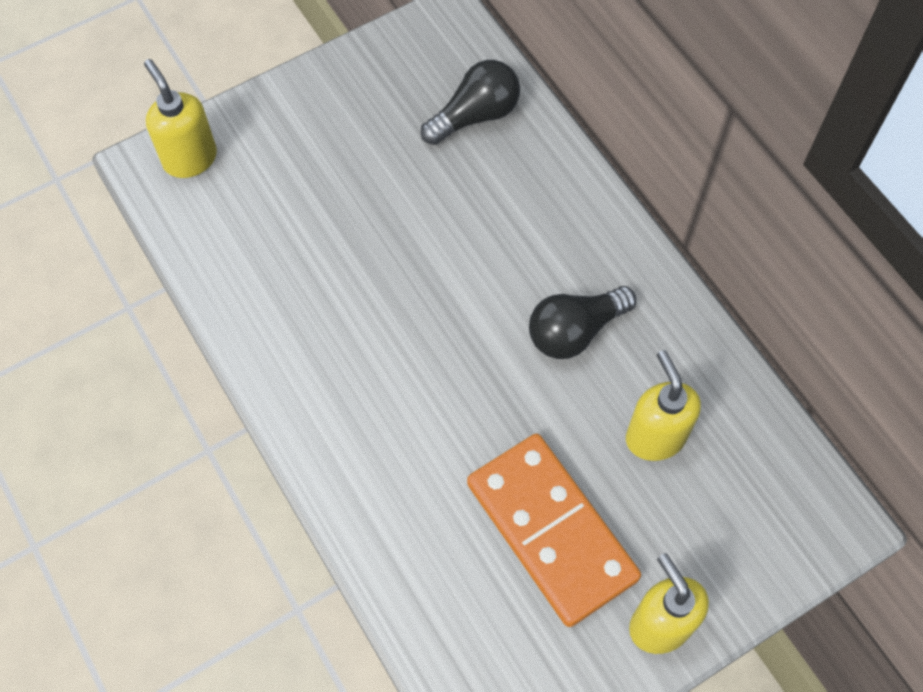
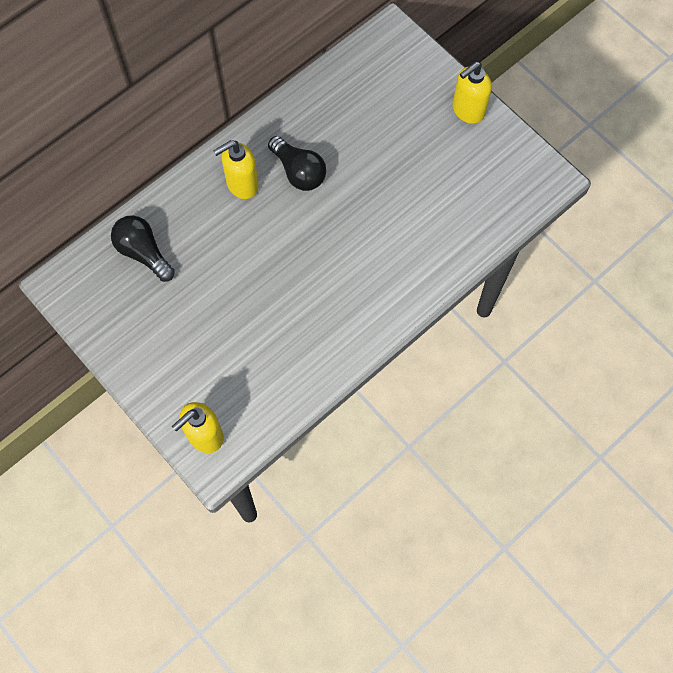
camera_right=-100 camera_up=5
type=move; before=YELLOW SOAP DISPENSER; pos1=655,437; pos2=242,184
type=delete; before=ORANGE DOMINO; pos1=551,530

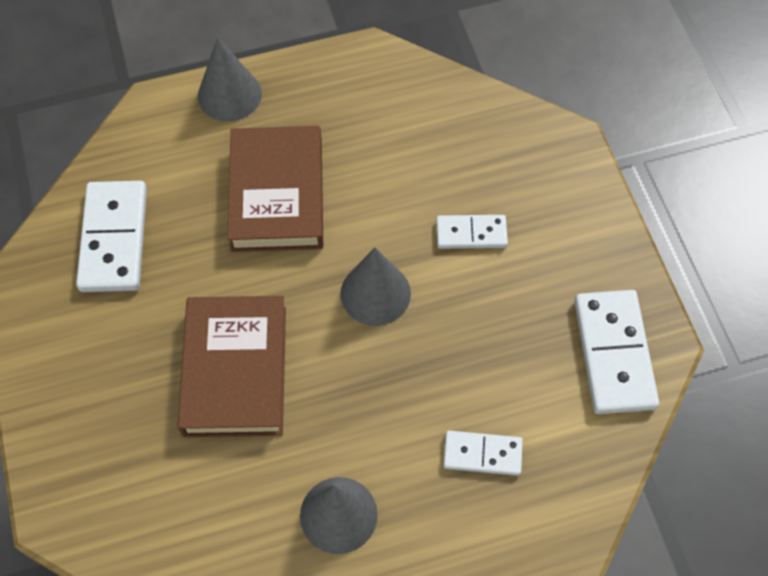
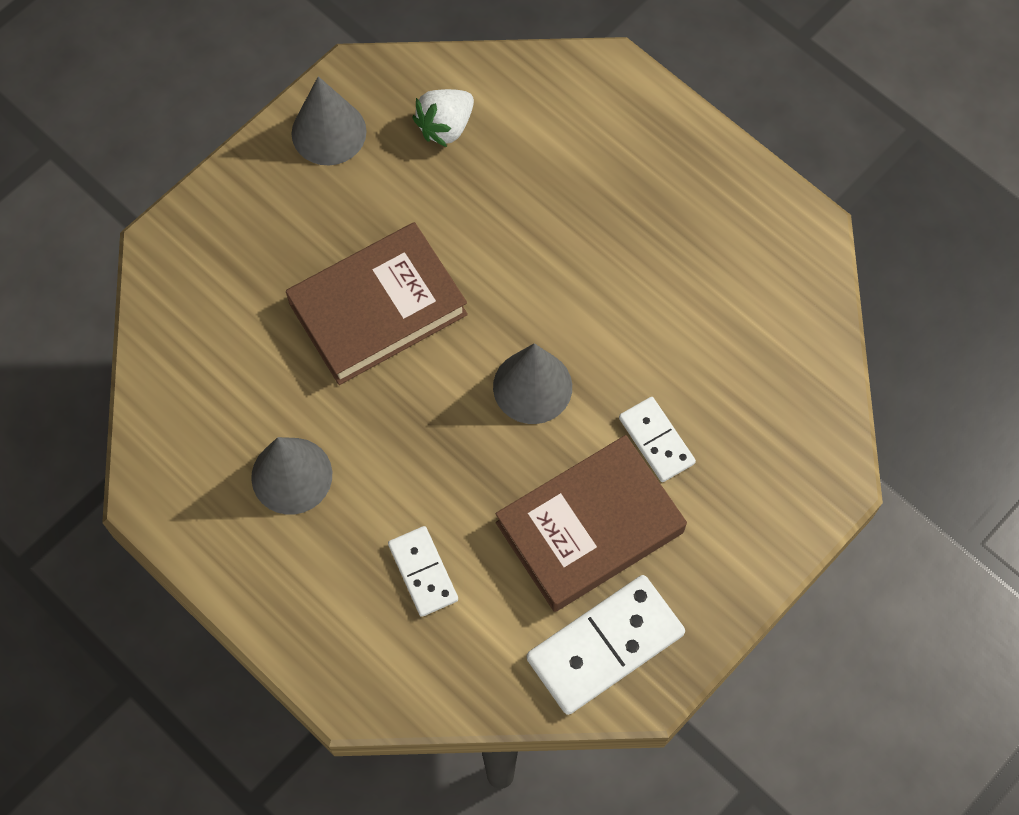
camera_right=60 camera_up=5
type=move; before=GREY CONE; pos1=229,94; pos2=329,132
type=move; before=BROWN BOOK; pos1=277,194; pos2=589,527
type=replace; before=WHITE DOMINO; after=WHITE STRAWBERRY; pos1=114,239; pos2=445,126

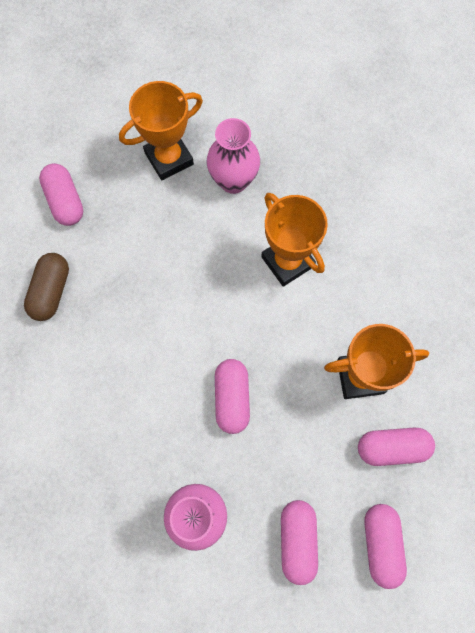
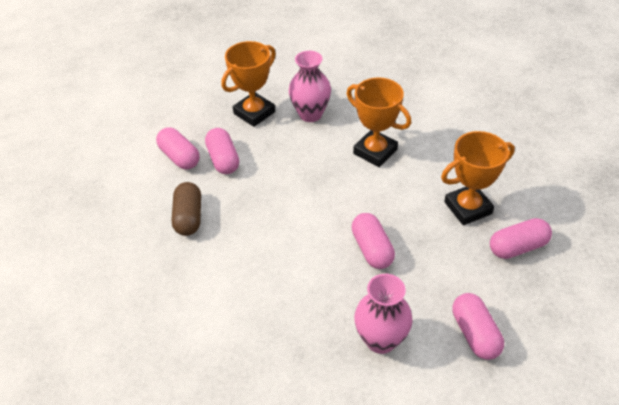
camera_right=-15 camera_up=-25
type=move; before=PINK CAPSULE; pos1=381,544; pos2=223,159

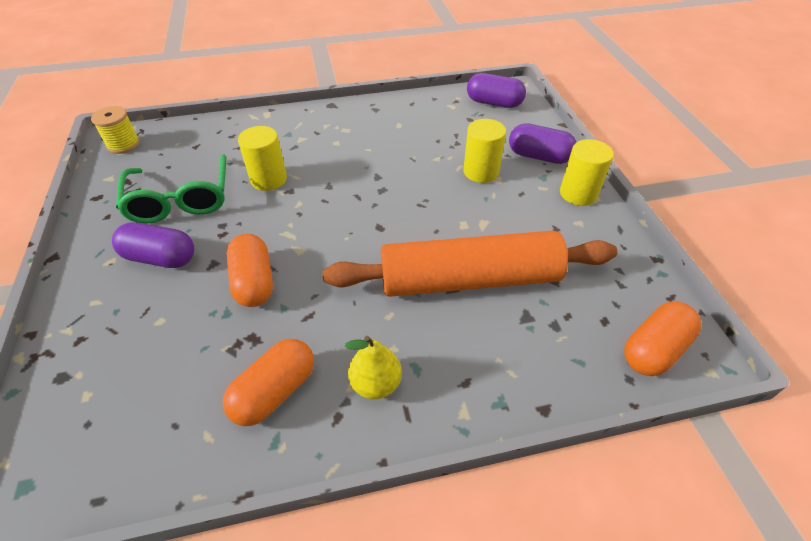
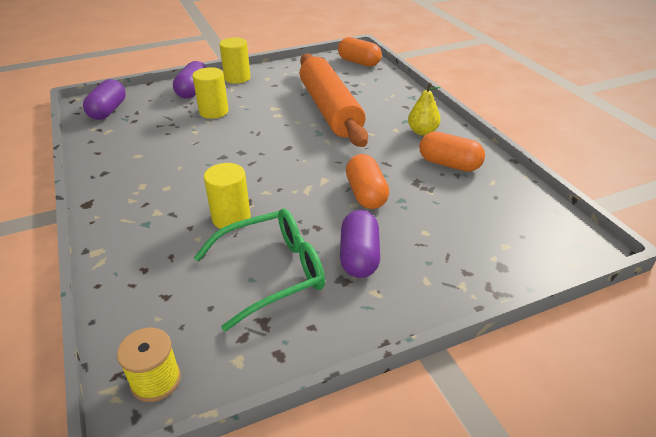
camera_right=-100 camera_up=-10
type=rotate; before=ORANGE CAPSULE; pos1=254,282; pos2=366,194; turn=-75

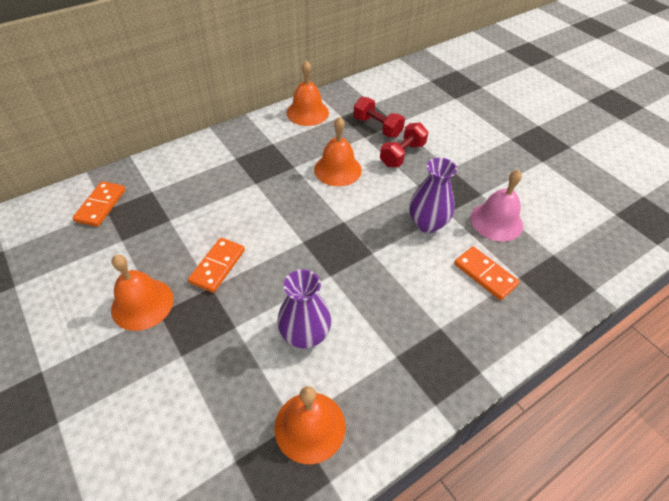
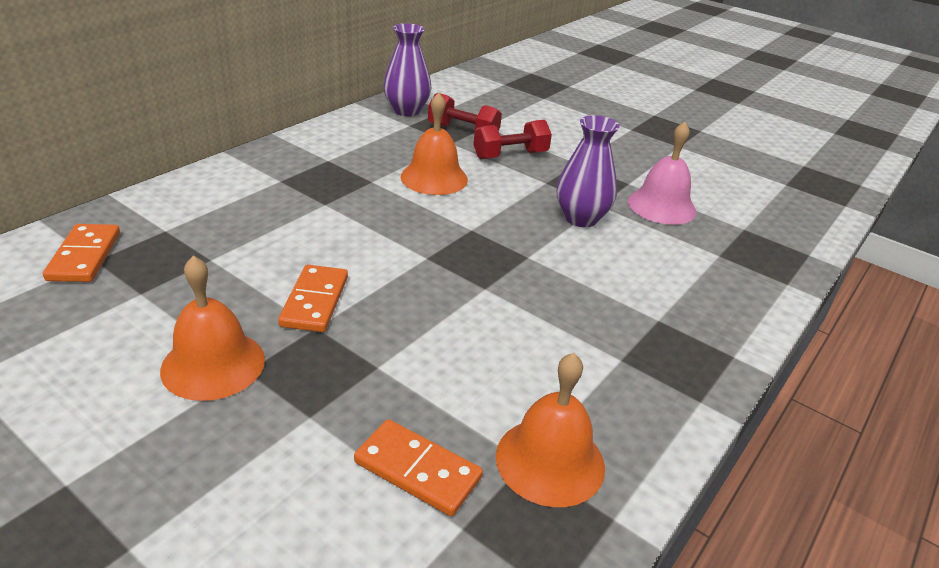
camera_right=-20 camera_up=-15
type=delete; before=ORANGE BELL; pos1=307,112
type=rotate; before=RED DUMBBELL; pos1=402,154; pos2=510,155; turn=45
type=move; before=ORANGE DOMINO; pos1=485,274; pos2=418,470
type=move; before=PURPLE VASE; pos1=305,335; pos2=406,111

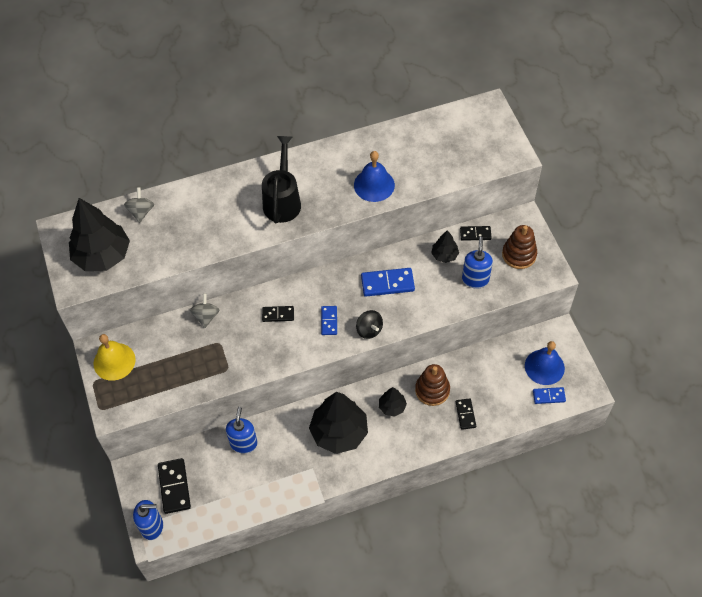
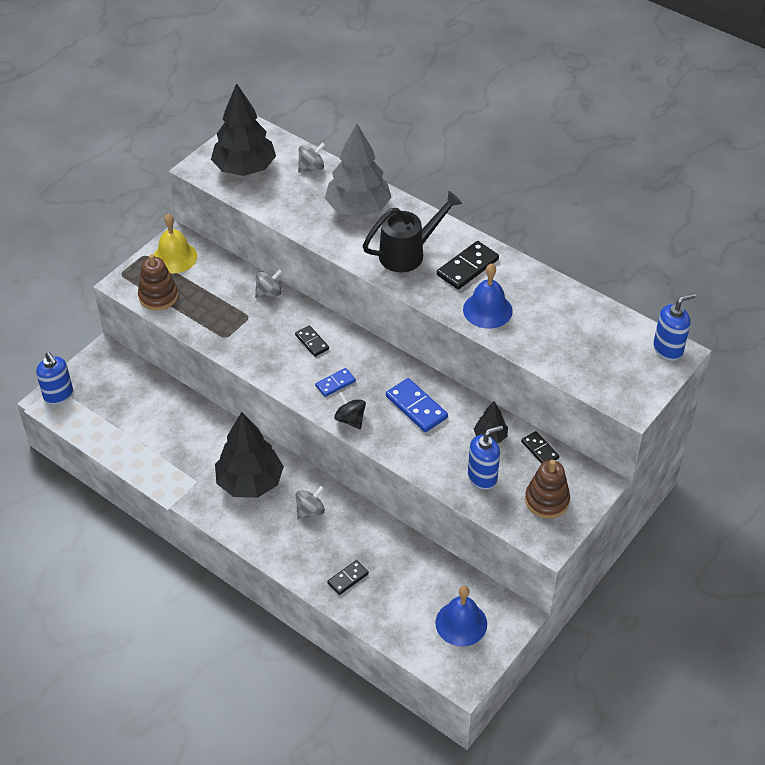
camera_right=55 camera_up=-10
type=rotate; before=BLACK SPINNING TOP; pos1=369,330; pos2=350,419; turn=120
type=move; before=BROWN STACKING TOY; pos1=432,390; pos2=158,296
type=replace; before=BLACK TREE; after=GREY SPINNING TOP; pos1=392,407; pos2=310,511
type=delete; before=BLUE DOMINO; pos1=549,396
type=move; before=BLUE SOAP DISPENSER; pos1=243,443; pos2=668,349
type=move; before=BLACK DOMINO; pos1=174,487; pos2=467,267
type=insert; after=GREY TREE; pos2=358,208

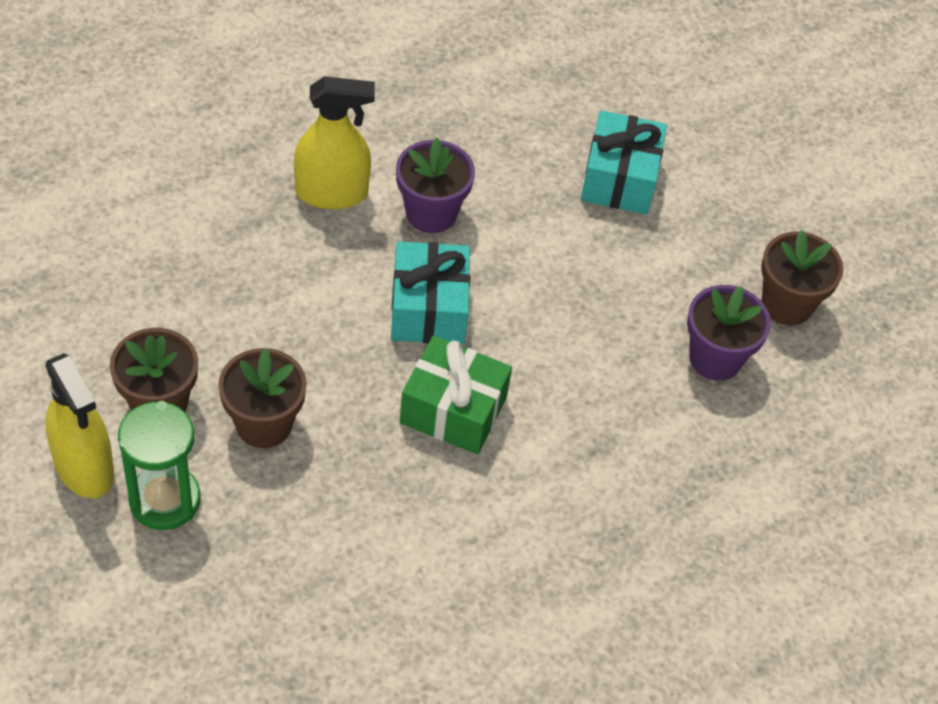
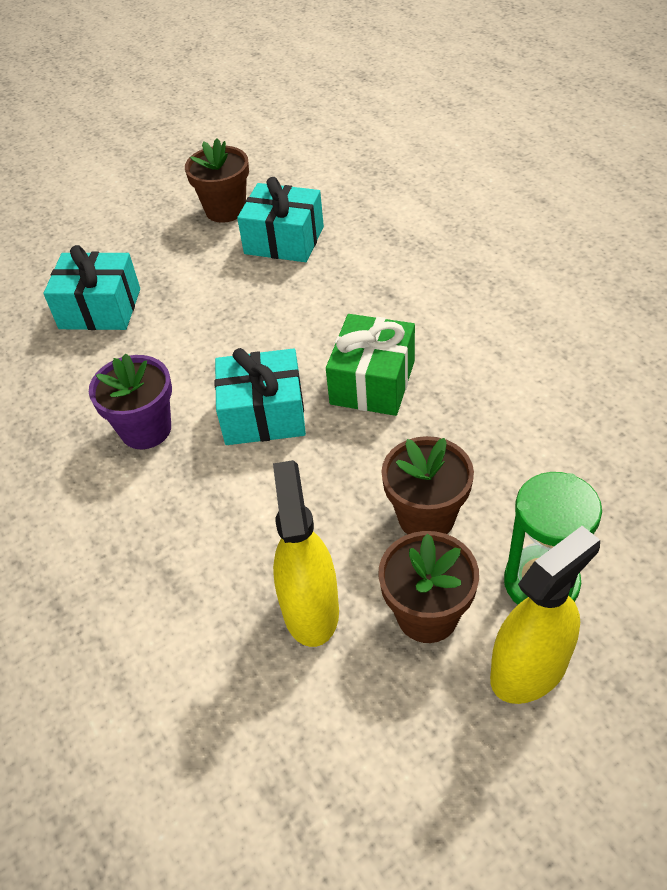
camera_right=-85 camera_up=-5
type=move; before=YELLOW SPRAY BOTTLE; pos1=331,193; pos2=310,609
type=replace; before=PURPLE FLOWER POT; after=TURQUOISE GIFT; pos1=715,358; pos2=284,240

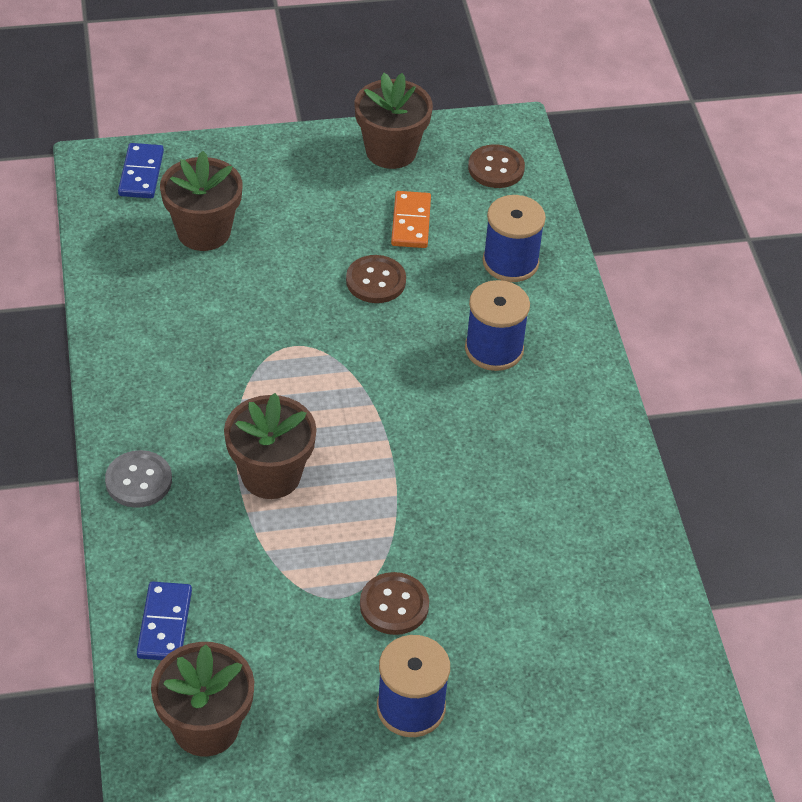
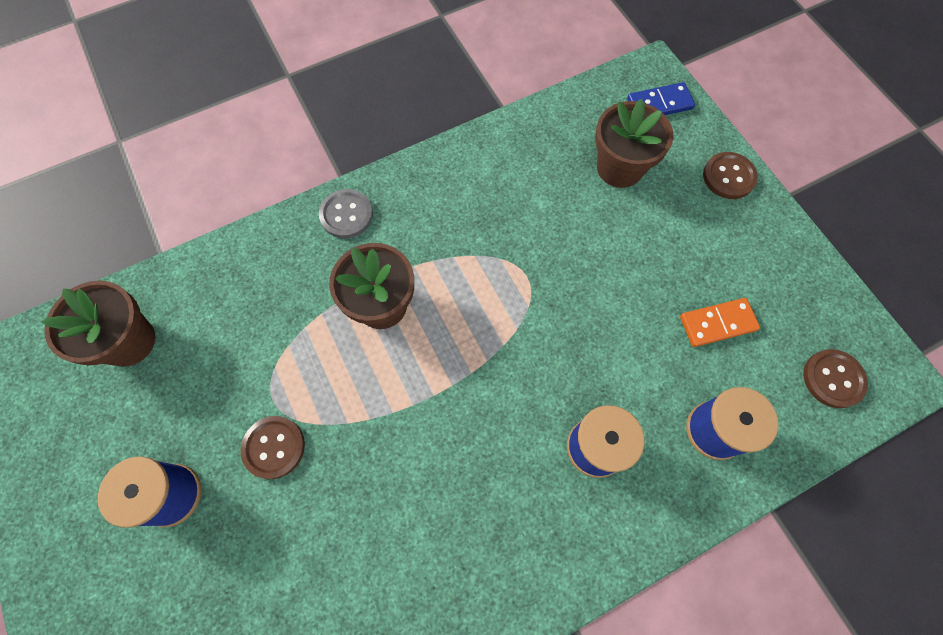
camera_right=75 camera_up=20
type=delete; before=BROWN FLOWER POT; pos1=391,151
type=move; before=BROWN BUTTON; pos1=376,281; pos2=728,177
type=delete; before=BLUE DOMINO; pos1=165,624

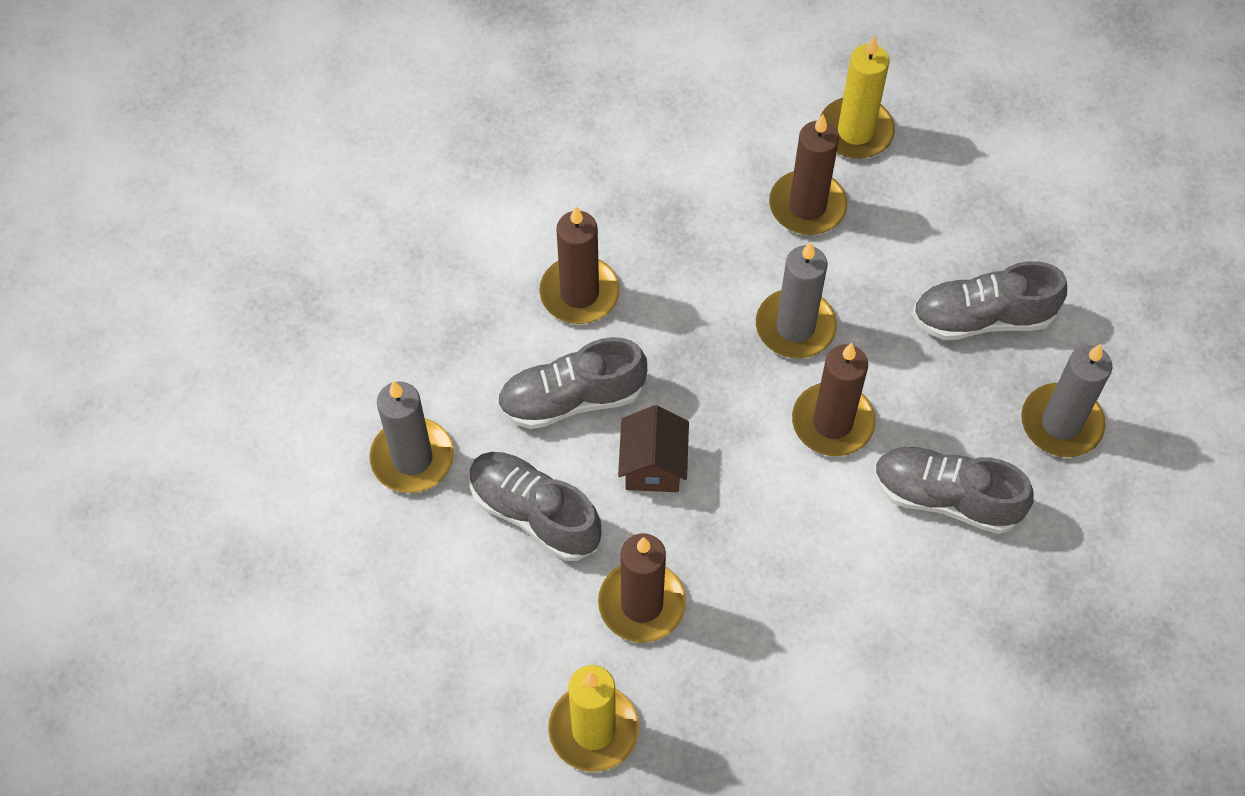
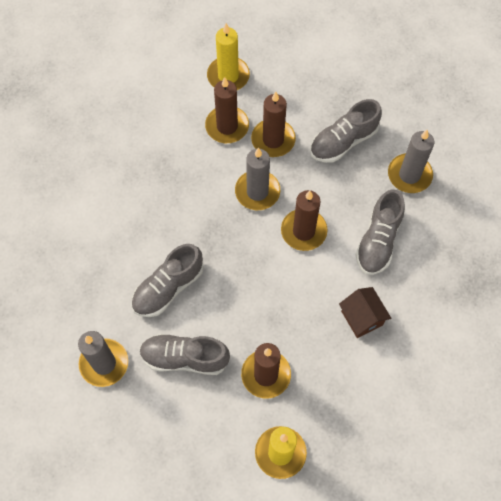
camera_right=-30 camera_up=5
type=move; before=BROWN CANDLE; pos1=579,293; pos2=273,140
type=move; before=BROWN HOUSE; pos1=653,465; pos2=362,318
type=rotate; before=GREY SHOE; pos1=945,498; pos2=378,240; turn=-60

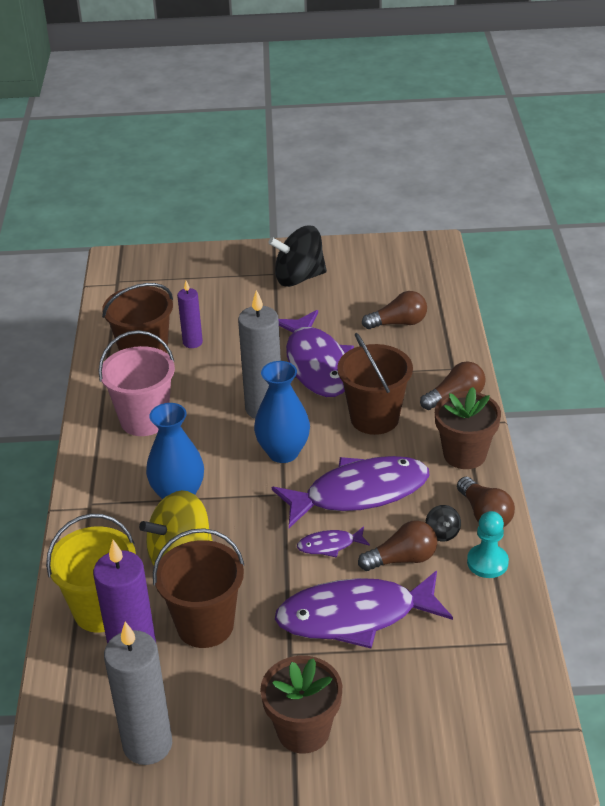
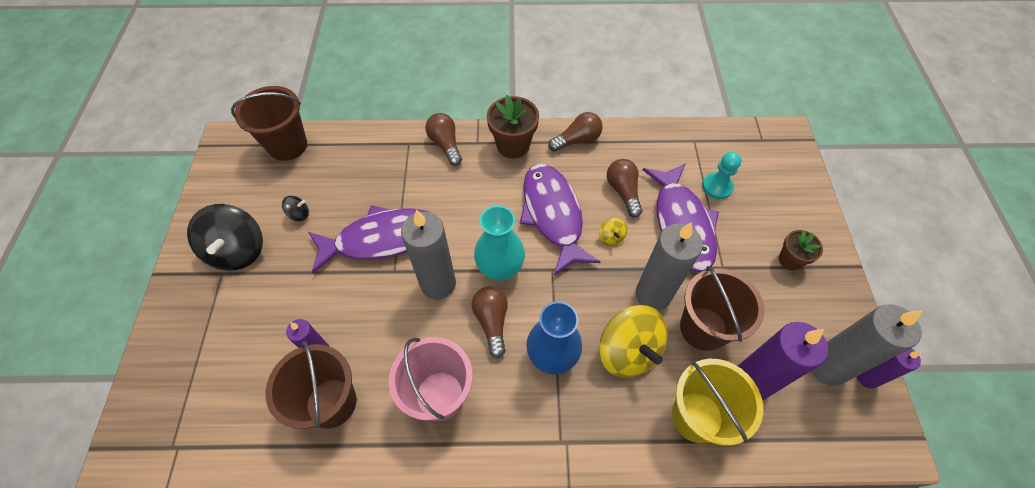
camera_right=-90 camera_up=20
type=move; before=BROWN LIGHT BULB; pos1=398,323; pos2=492,322
type=move; before=BROWN BUCKET; pos1=374,418; pos2=287,145
type=recolor; before=BLUE VASE; after=TURQUOISE VASE; pos1=283,452; pos2=500,268
type=move; before=BLACK SPINNING TOP; pos1=442,533; pos2=299,214
type=move; before=TURQUOISE PAWN; pos1=487,562; pos2=717,187
type=replace; before=PURPLE FISH; after=YELLOW SPINNING TOP; pos1=330,545; pos2=611,237
type=resize; before=BROWN FLOWER POT; pos1=303,731; pos2=790,260; scale=0.62
type=insert; after=GREY CANDLE; pos2=653,294
type=insert; after=PURPLE CANDLE; pos2=867,378

